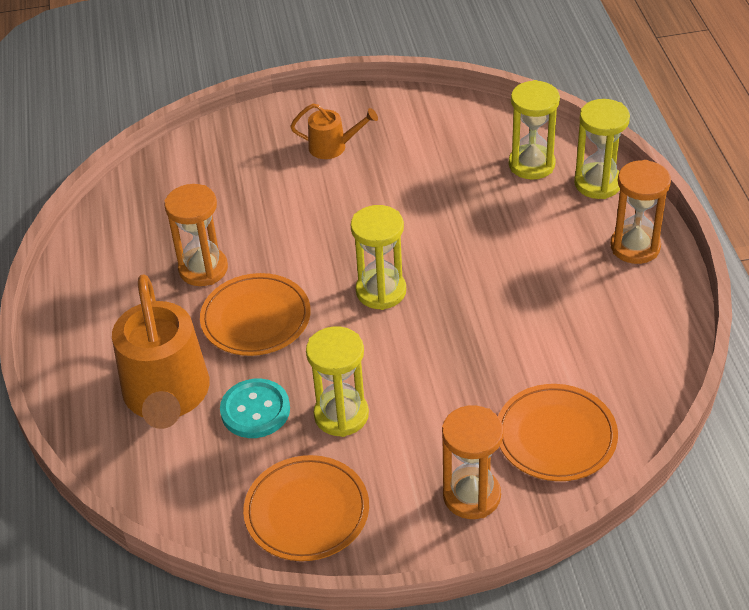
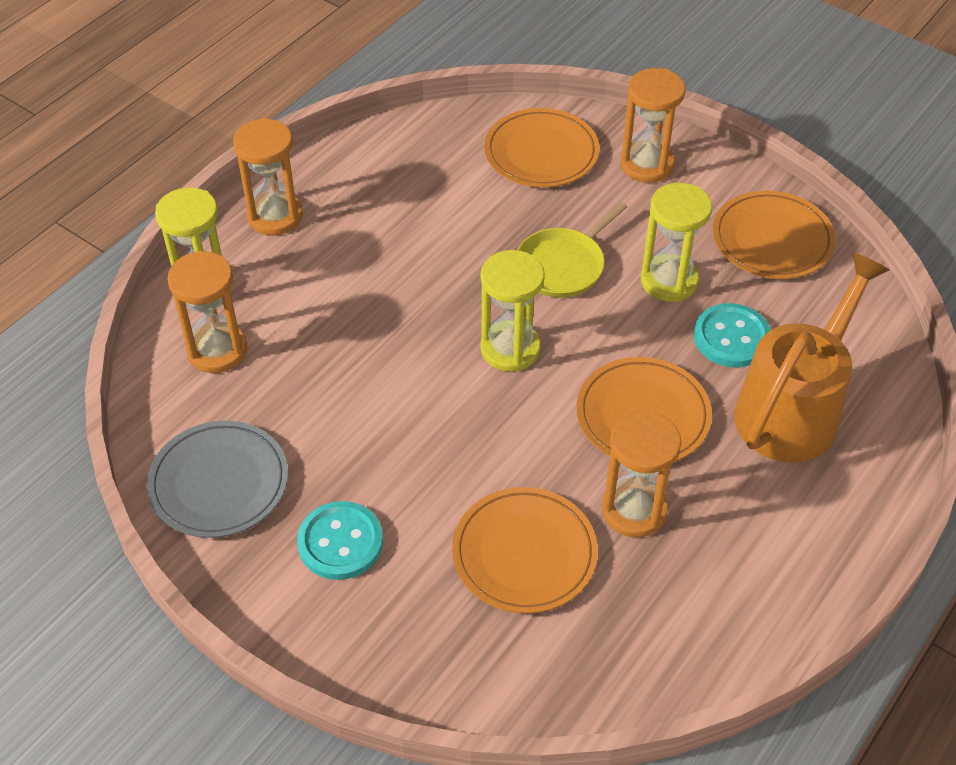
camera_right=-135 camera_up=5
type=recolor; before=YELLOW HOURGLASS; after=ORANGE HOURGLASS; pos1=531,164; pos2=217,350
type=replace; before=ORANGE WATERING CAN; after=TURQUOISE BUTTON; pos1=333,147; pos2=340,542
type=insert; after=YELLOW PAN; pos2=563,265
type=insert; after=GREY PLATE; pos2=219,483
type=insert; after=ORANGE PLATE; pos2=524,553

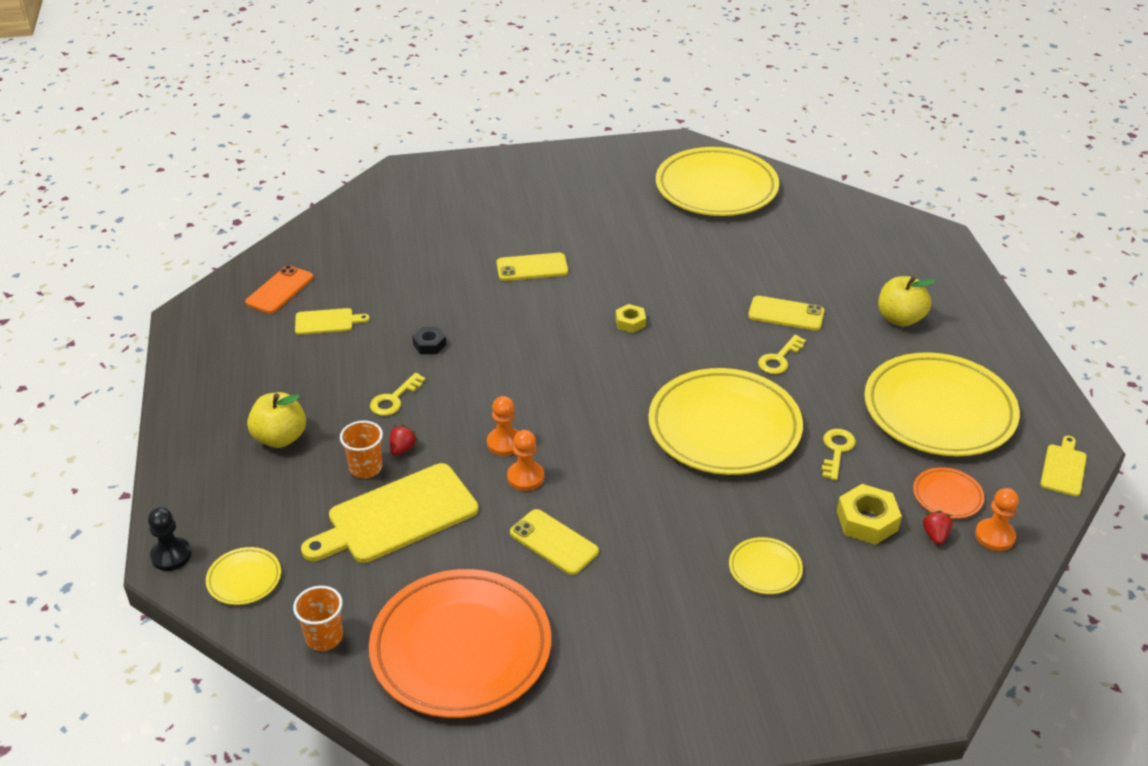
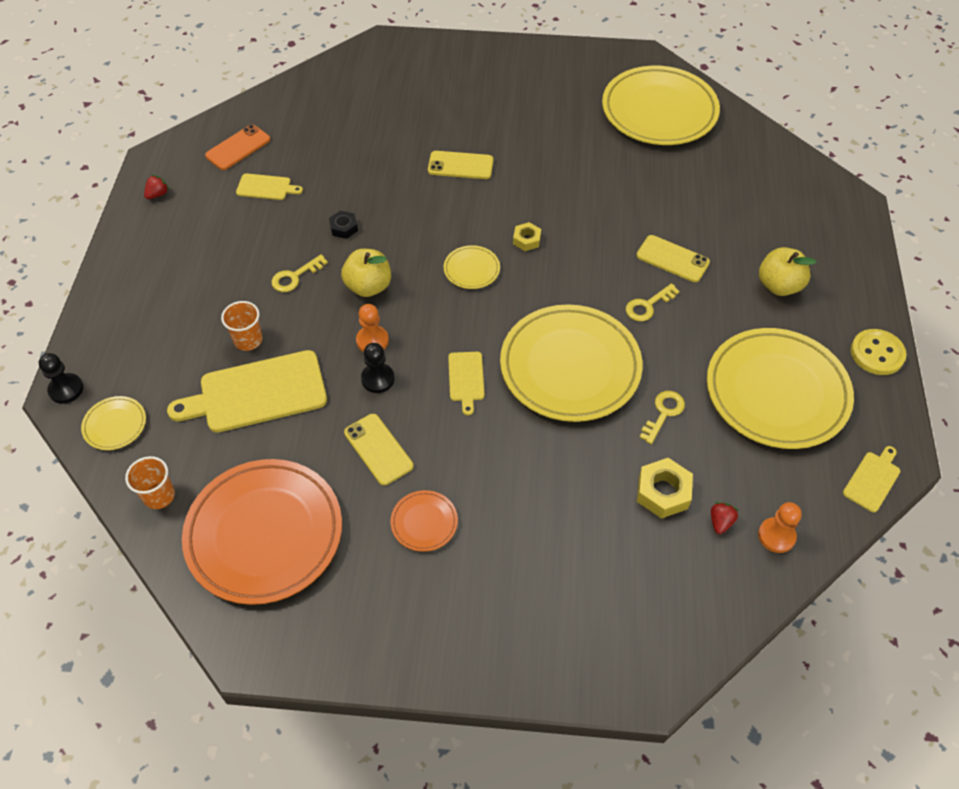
camera_right=15 camera_up=15
type=move; before=YELLOW APPLE; pos1=280,438; pos2=368,286
type=move; before=RED STRAWBERRY; pos1=402,448; pos2=158,194
type=recolor; before=ORANGE PAWN; after=BLACK PAWN; pos1=525,477; pos2=377,379
type=move; before=ORANGE PLATE; pos1=947,496; pos2=424,522
type=move; before=YELLOW PLATE; pos1=765,568; pos2=471,269
type=insert; after=YELLOW BUTTON; pos2=877,353
type=insert; after=YELLOW CUTTING BOARD; pos2=466,379

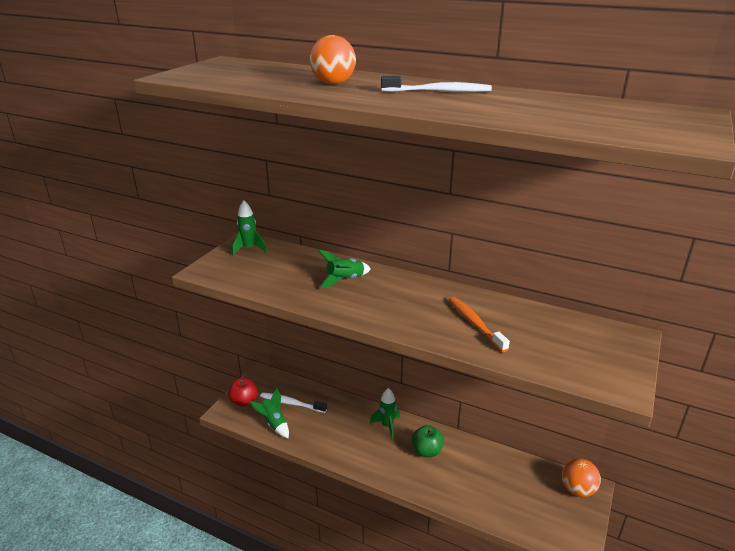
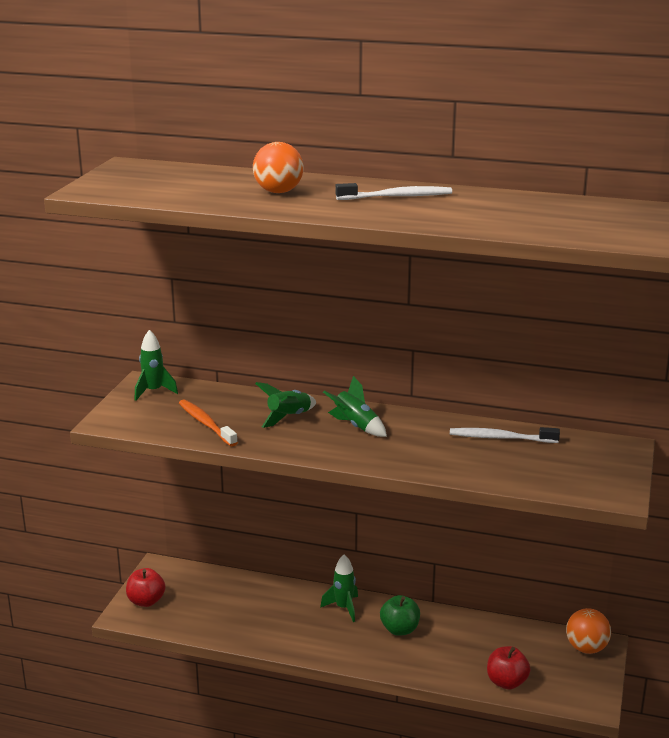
camera_right=-10 camera_up=-5
type=move; before=ORANGE TOOTHBRUSH; pos1=475,323; pos2=206,424
type=move; before=GREEN ROCKET; pos1=273,423; pos2=355,426
type=move; before=WHITE TOOTHBRUSH; pos1=291,403; pos2=500,438
type=insert; after=RED APPLE; pos2=506,682

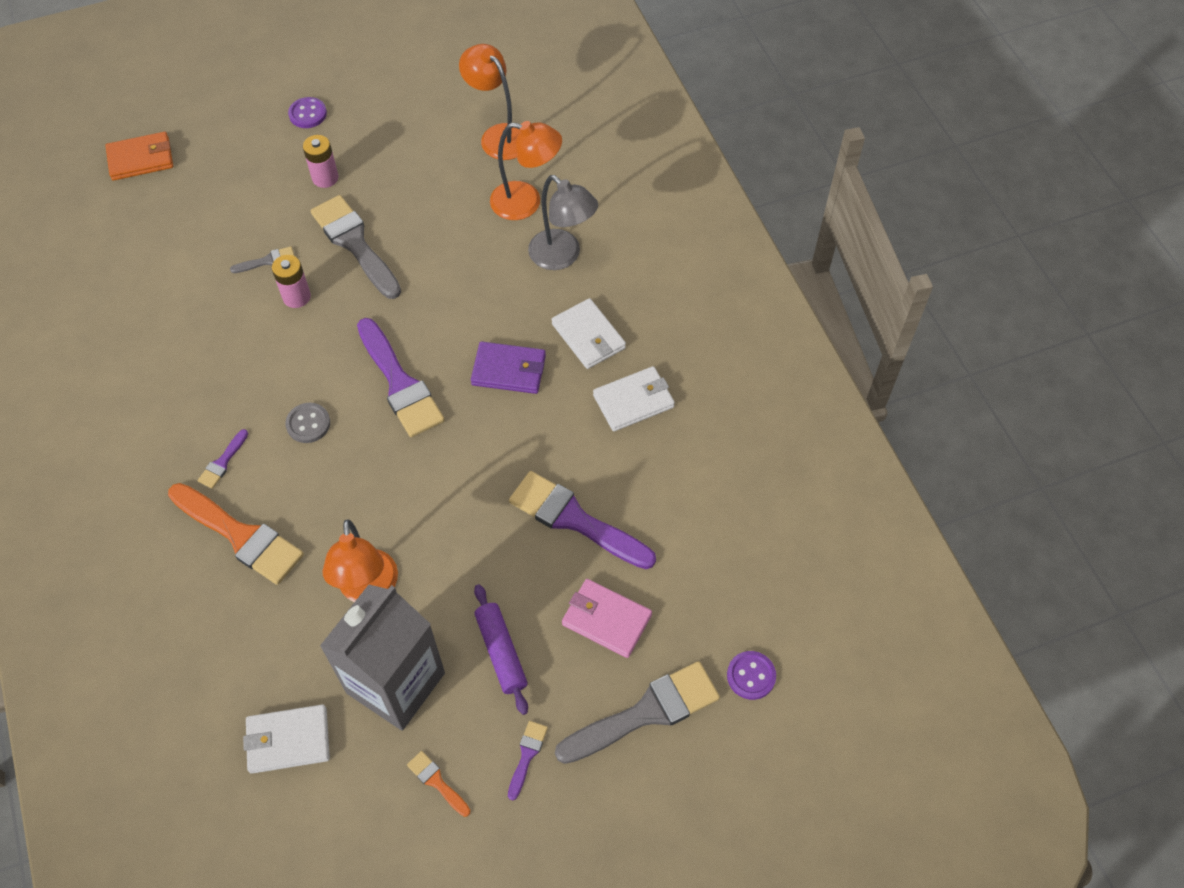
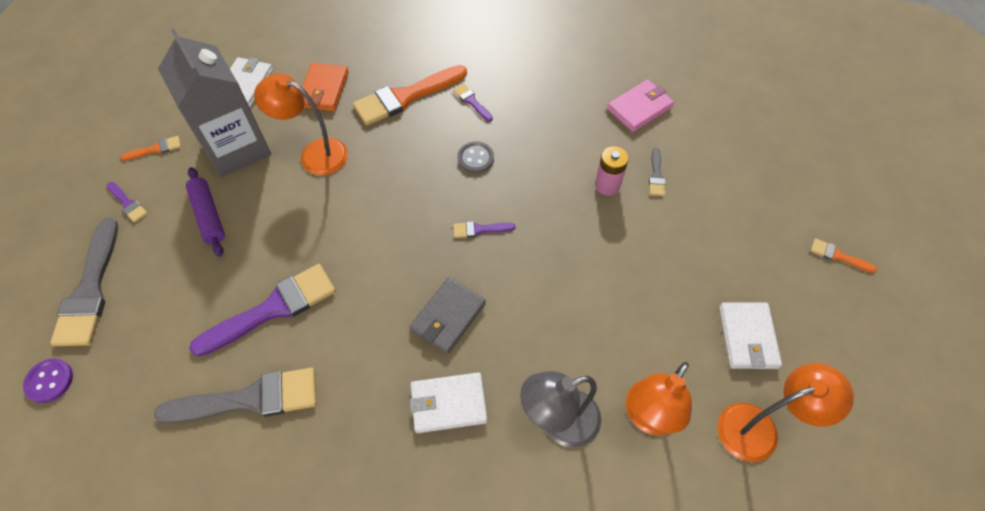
camera_right=115 camera_up=0
type=replace; before=PURPLE BUTTON; after=ORANGE BRUSH; pos1=308,114; pos2=838,256
type=move; before=ORANGE WALLET; pos1=141,159; pos2=324,89
type=delete; before=PINK BATTERY; pos1=325,178
type=move; before=GREY BRUSH; pos1=354,243; pos2=250,399
type=resize; before=PURPLE BRUSH; pos1=400,384; pos2=479,229; scale=0.45
type=recolor; before=PURPLE WALLET; after=GREY WALLET; pos1=509,370; pos2=448,317
type=move; before=WHITE WALLET; pos1=633,401; pos2=748,337
type=move; before=PINK WALLET; pos1=606,620; pos2=639,108
type=rotate; before=PURPLE ROLLING PIN; pos1=501,652; pos2=209,216; turn=60

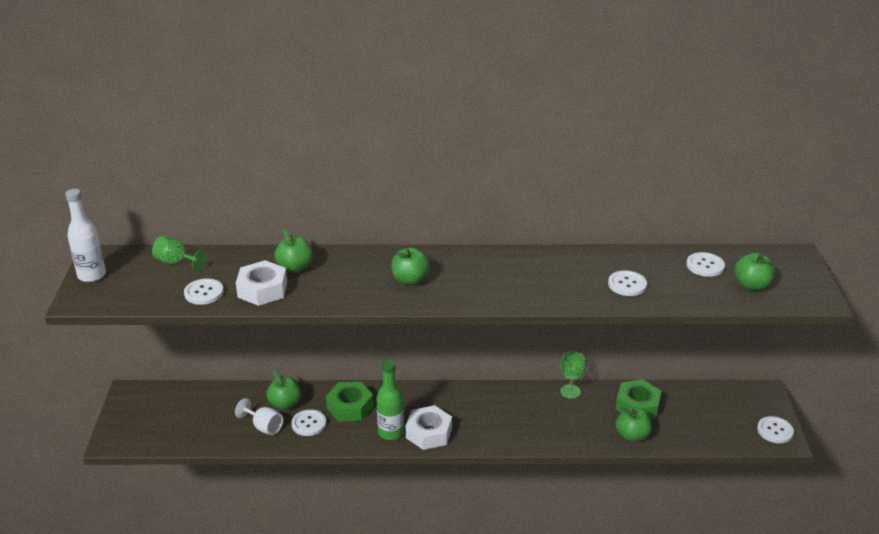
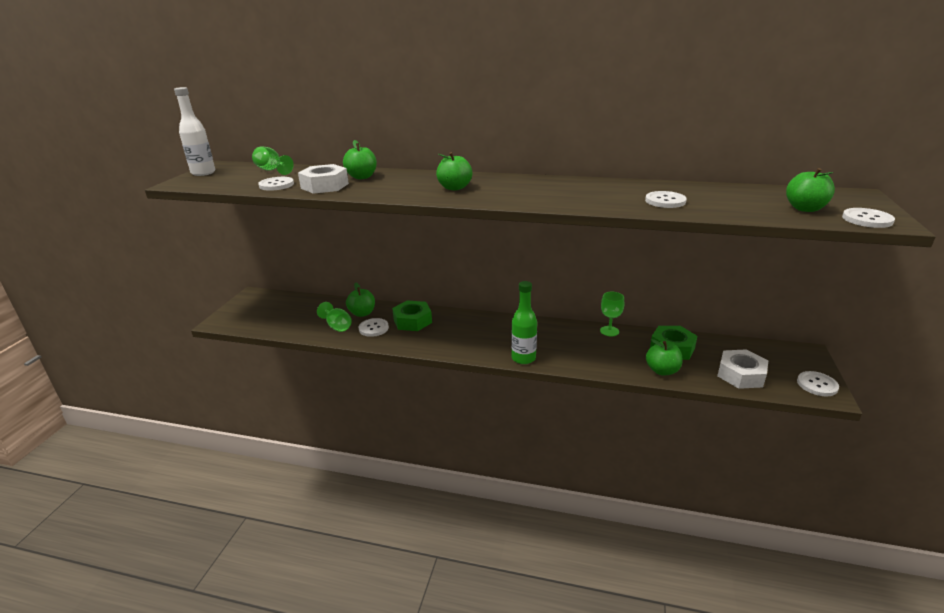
camera_right=15 camera_up=-5
type=move; before=WHITE BUTTON; pos1=705,266; pos2=867,219
type=move; before=GREEN BOTTLE; pos1=391,432; pos2=523,358
type=recolor; before=WHITE GOBLET; after=GREEN GOBLET; pos1=264,427; pos2=337,326
type=move; before=WHITE NUT; pos1=429,433; pos2=740,375

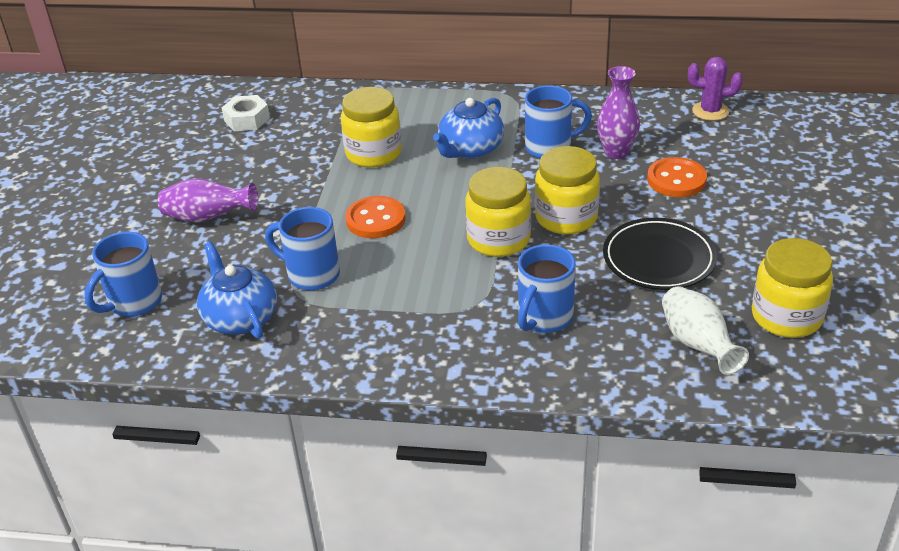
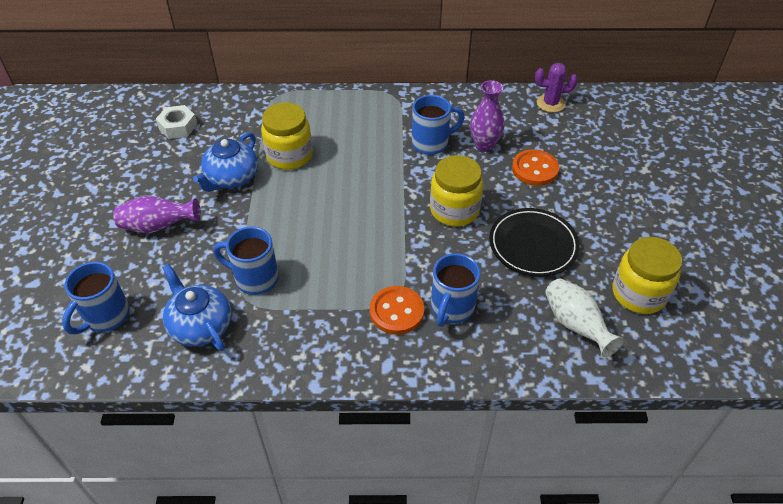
camera_right=-10 camera_up=10
type=move; before=BLUE TEAPOT; pos1=470,149; pos2=231,178
type=delete; before=YELLOW JAR; pos1=498,239
type=move; before=ORANGE BUTTON; pos1=375,219; pos2=397,311

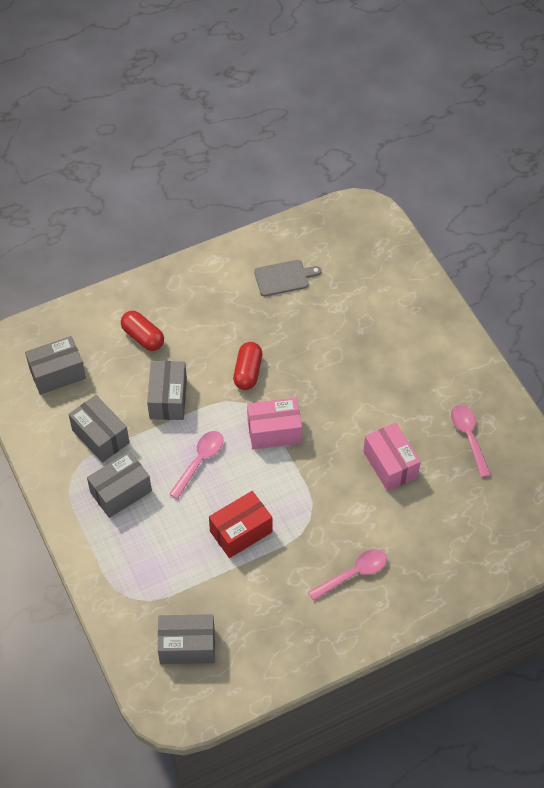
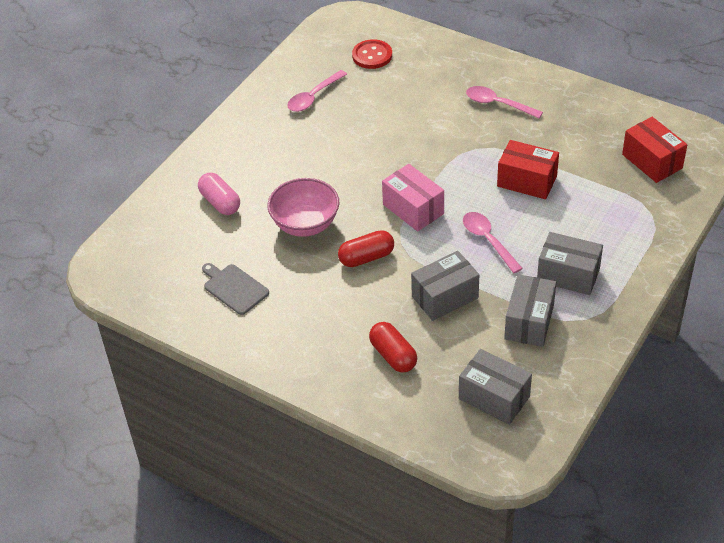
camera_right=-120 camera_up=-10
type=rotate; before=RED CAPSULE; pos1=143,337; pos2=393,355; turn=-45
type=delete; before=PINK BOX; pos1=390,464
type=rotate; before=PINK SPOON; pos1=199,461; pos2=488,240; turn=60
type=recolor; before=GREY BOX; after=RED BOX; pos1=187,646; pos2=652,161
type=insert; after=RED BUTTON; pos2=372,55
type=insert; after=PINK CAPSULE; pos2=220,202
type=insert; after=PINK BOWL; pos2=305,224

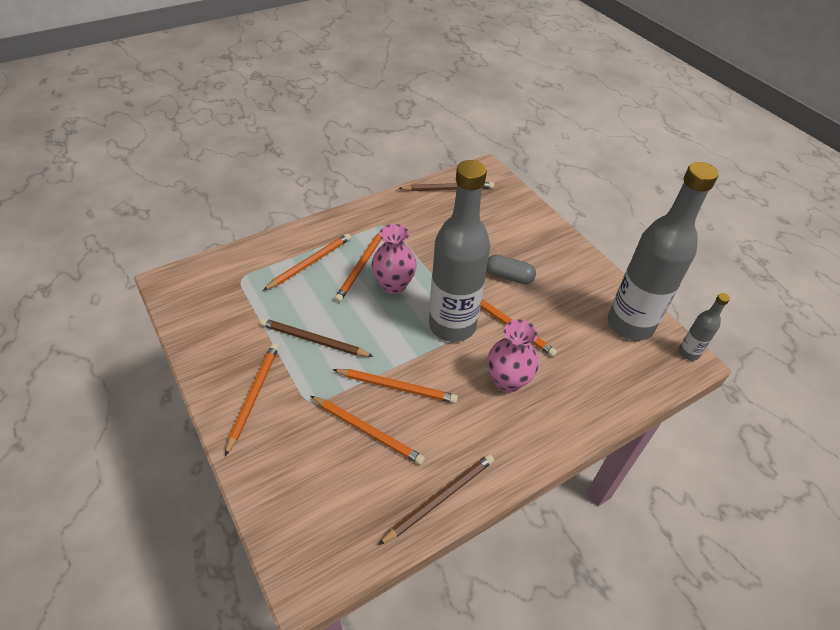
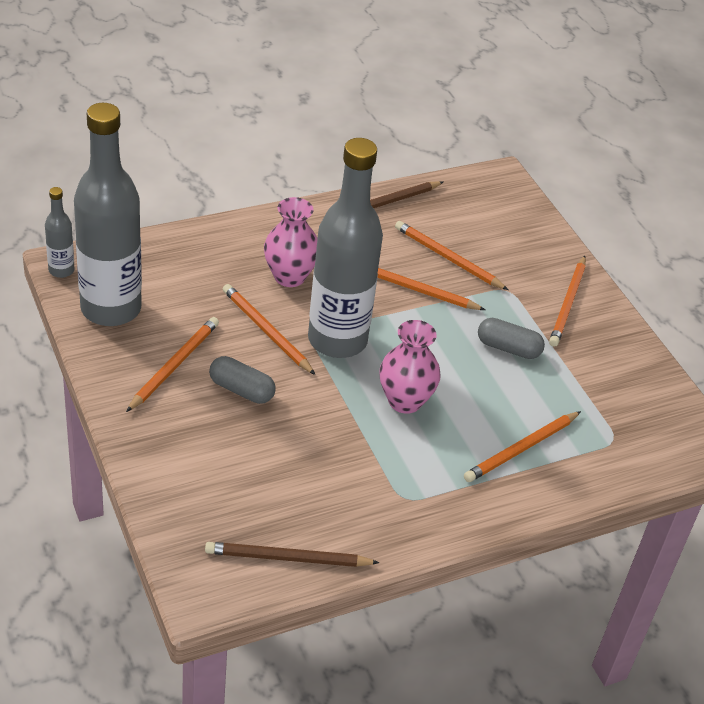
camera_right=-175 camera_up=-5
type=move; before=ORANGE PENCIL; pos1=361,267; pos2=174,365
type=replace; before=BROWN PENCIL; after=GREY CAPSULE; pos1=314,340; pos2=508,348

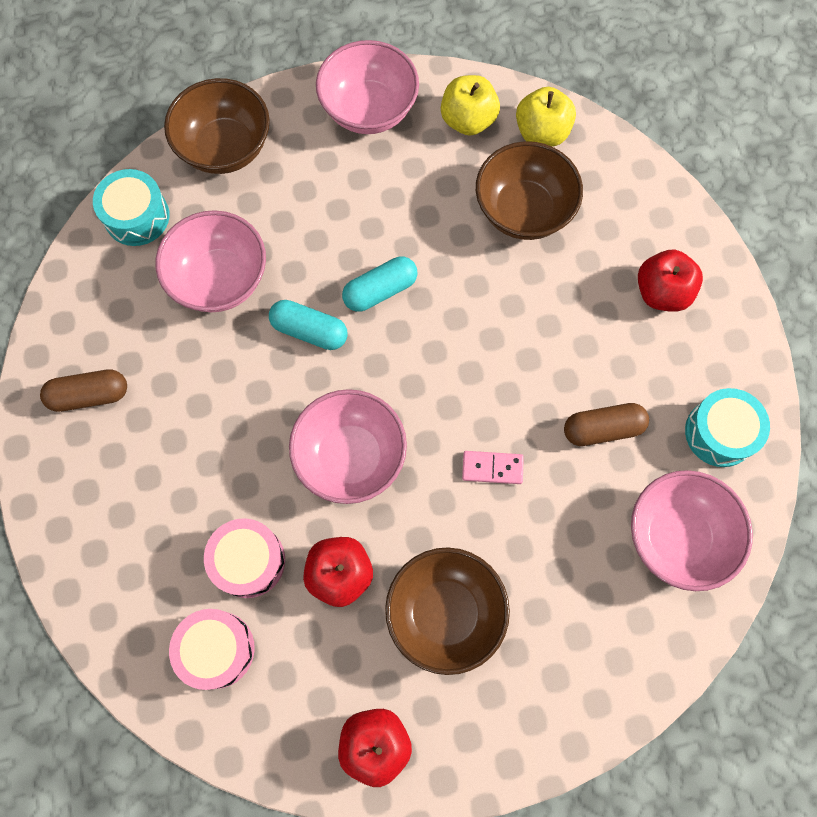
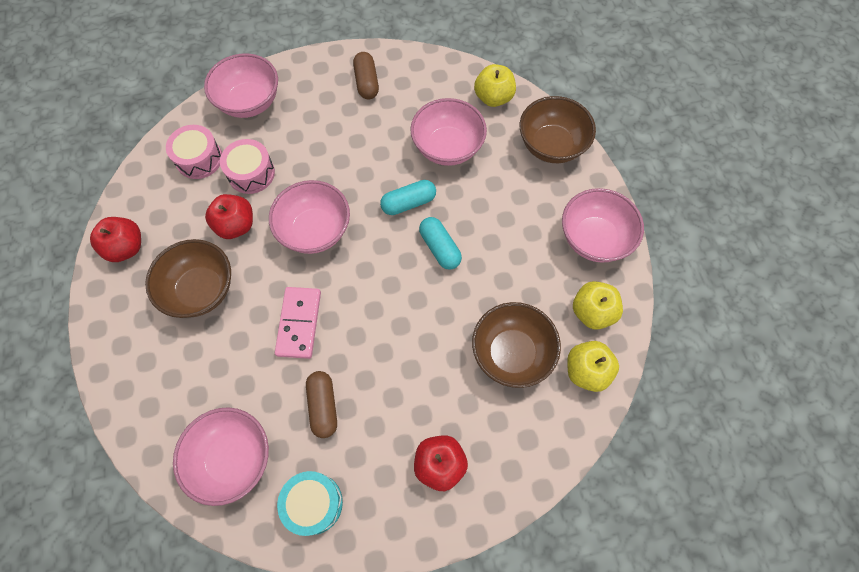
camera_right=90 camera_up=-5
type=replace; before=TURQUOISE DRUM; after=YELLOW APPLE; pos1=137,216; pos2=493,97
type=rotate; before=TURQUOISE CAPSULE; pos1=309,331; pos2=408,203; turn=45
type=resize; before=PINK DOMINO; pos1=492,468; pos2=299,323; scale=1.63
type=insert; after=PINK BOWL; pos2=249,102

